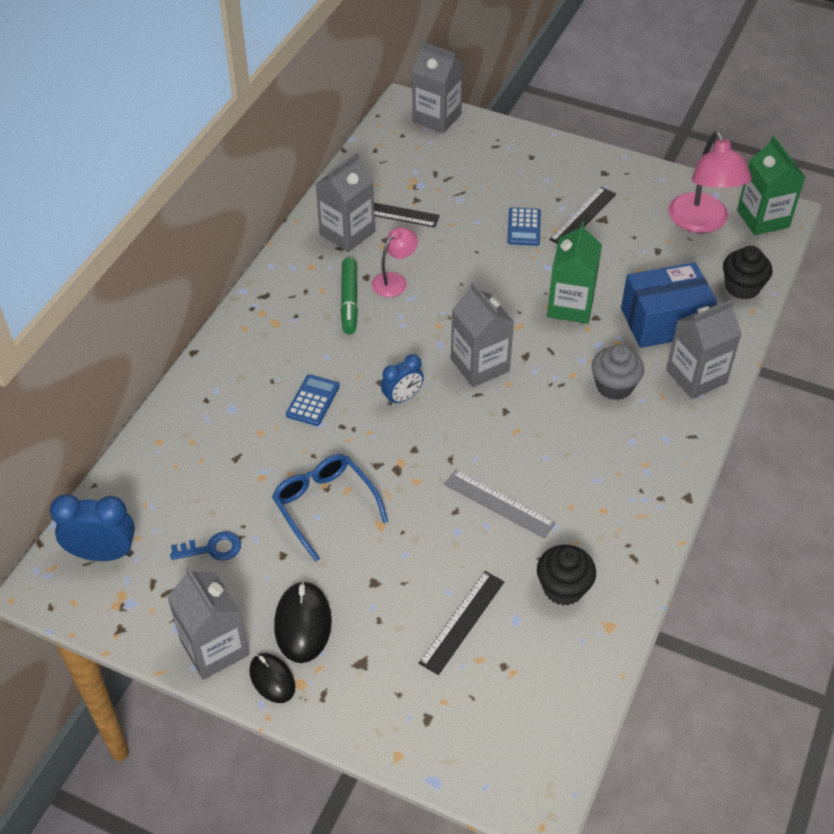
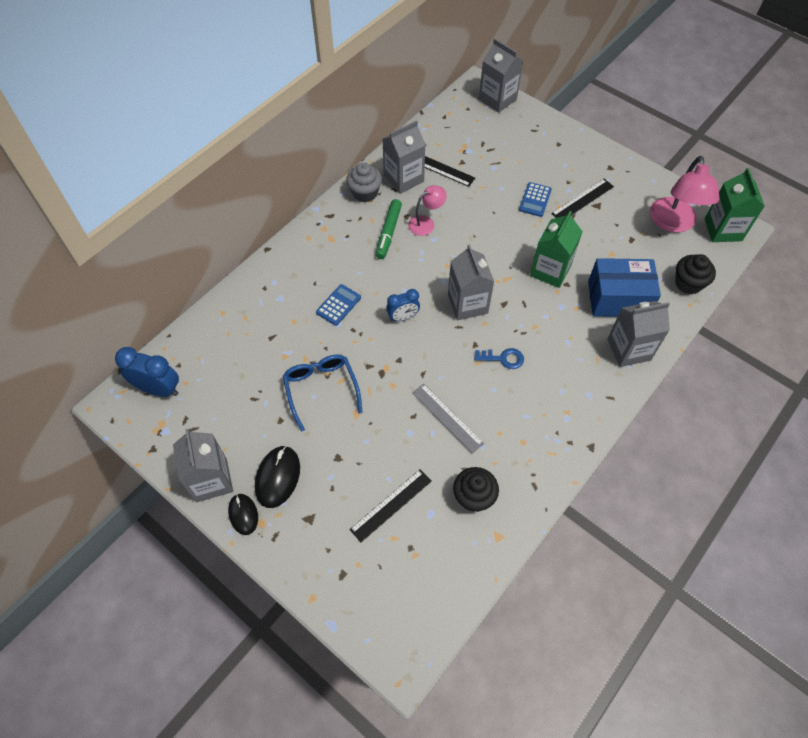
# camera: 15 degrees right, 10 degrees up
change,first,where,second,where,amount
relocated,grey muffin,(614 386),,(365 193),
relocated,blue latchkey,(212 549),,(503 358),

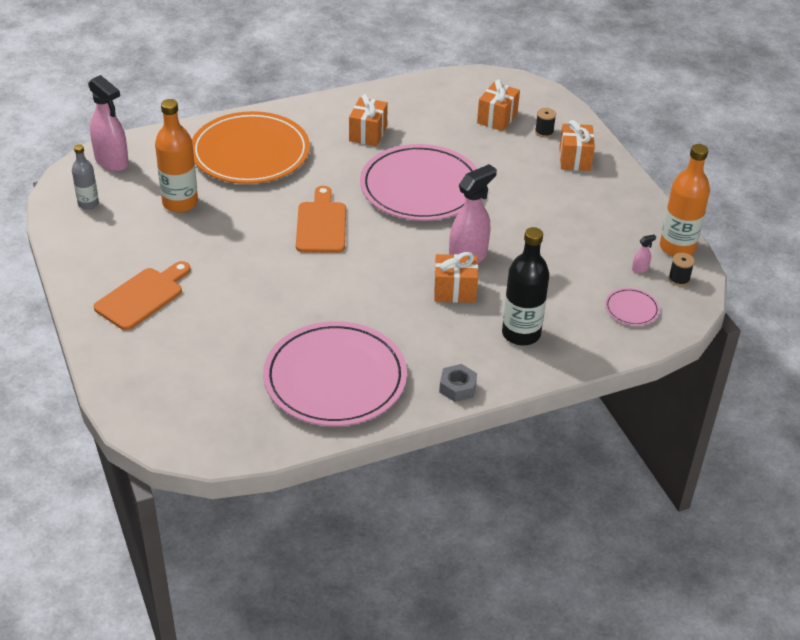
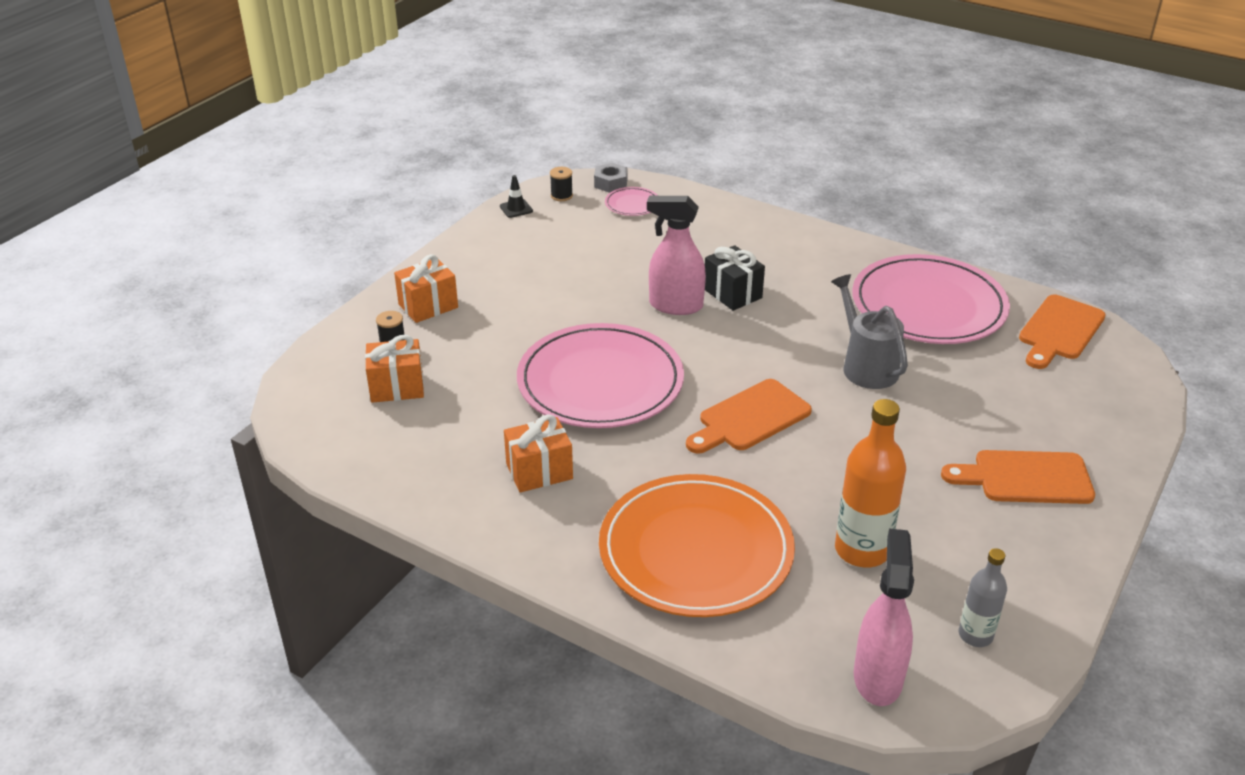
# camera: 125 degrees left, 5 degrees down
change,first,where,second,where,amount
exchanged,orange-coloured flask,(677 247),jet-black safety cone,(516 209),
relocated,grey hexagon nut,(457 387),,(611 183),
colour,orange-coloured wrapped gift,(454 291),jet-black wrapped gift,(732 293),
appeared,,,grey watering pot,(866 366),
appeared,,,orange-coloured chopping board,(1059 331),
missing,jet-black flask,(521 334),,,
missing,rosy spray cleaner,(640 269),,,

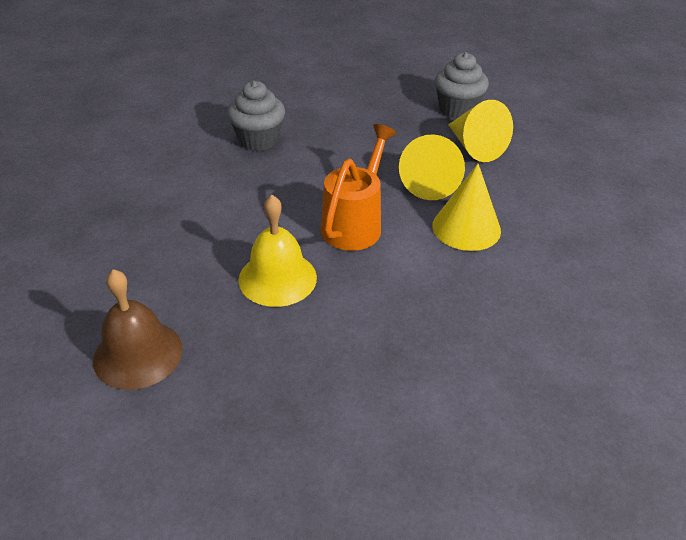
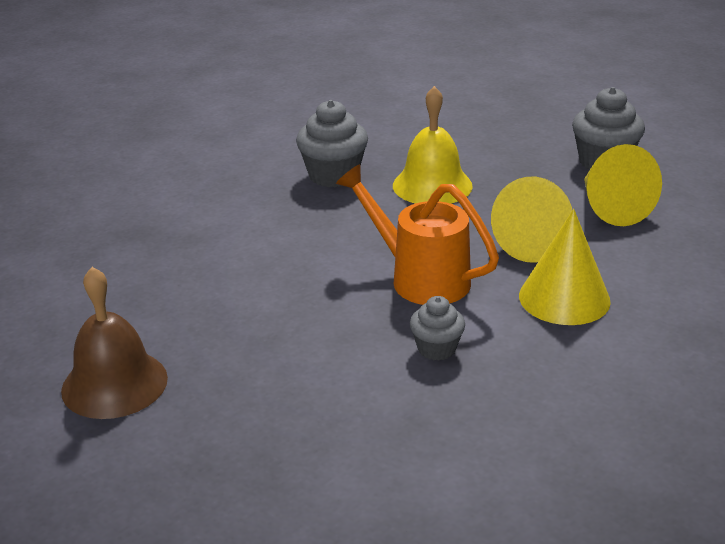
# camera: 15 degrees right, 10 degrees down
change,first,where,second,where,amount
spun,orange-coloured watering pot,(355 224),,(420 278),90 degrees counterclockwise
relocated,yellow hand bell,(277 278),,(432 185),
appeared,,,grey muffin,(436 349),

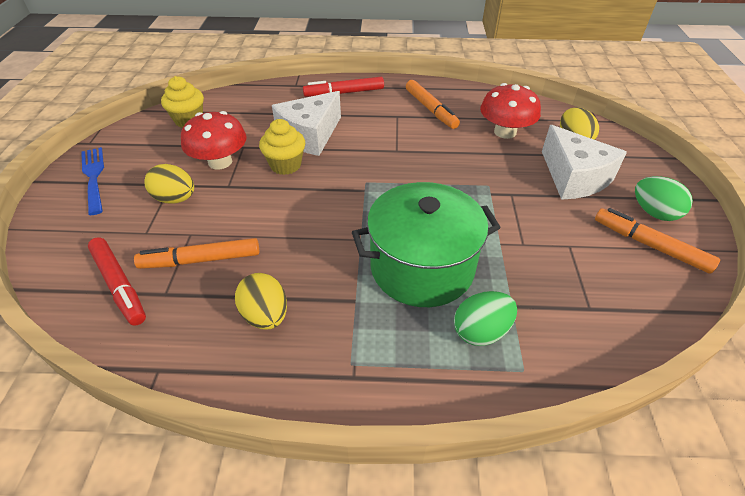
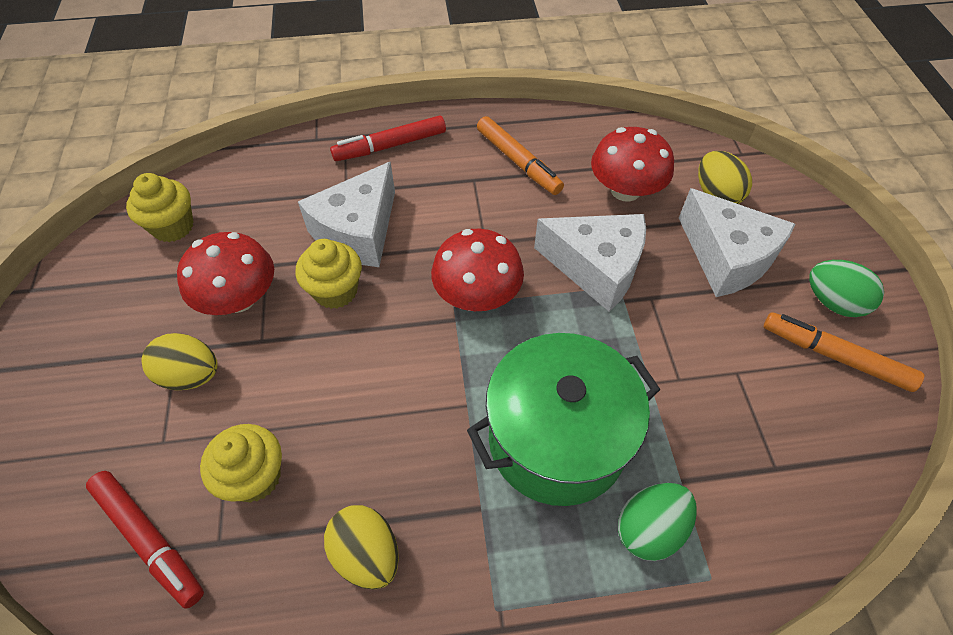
# camera: 10 degrees left, 10 degrees up
change,first,where,second,where,amount
exchanged,orange-coloured marker pen,(201 260),yellow muffin,(255 477),
appeared,,,scarlet fungus,(477 295),
appeared,,,snow-white cheese,(596 268),
missing,blue dinner fork,(94 177),,,

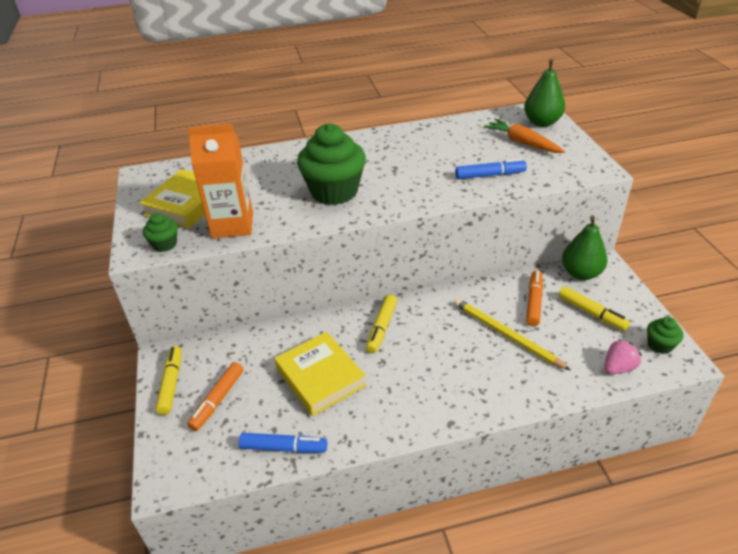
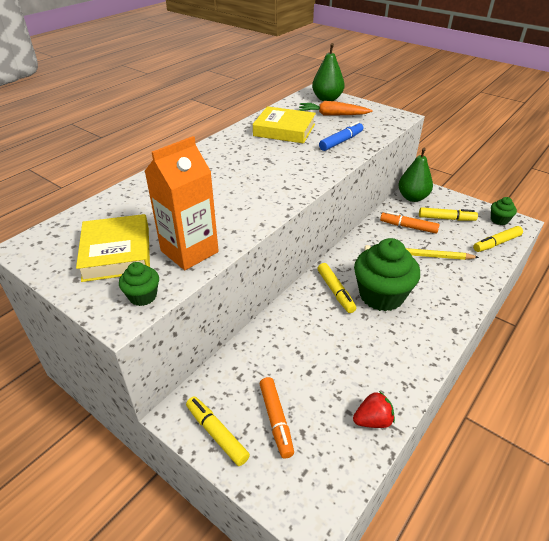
# camera: 40 degrees left, 0 degrees up
change,first,where,second,where,amount
relocated,yellow hardback,(320 377),,(284 130),
exchanged,blue marker pen,(283 448),scarlet strawberry,(373 420),
relocated,emerald muffin,(334 192),,(381 295),
spun,orange-coloured marker pen,(534 302),,(408 227),45 degrees counterclockwise
exchanged,rosy strawberry,(618 368),yellow marker pen,(496 243),

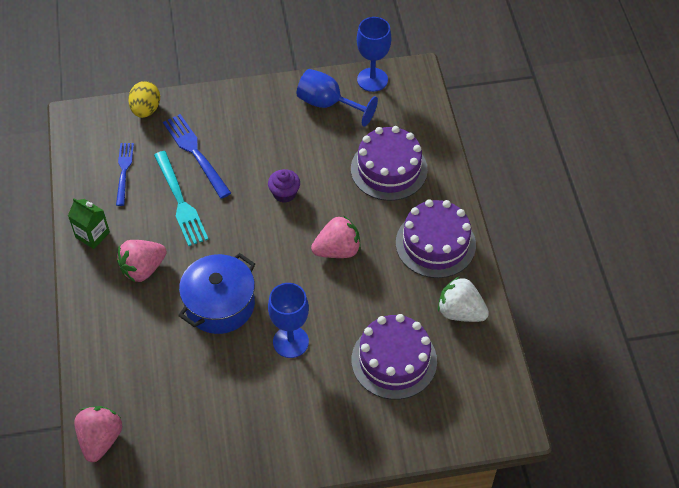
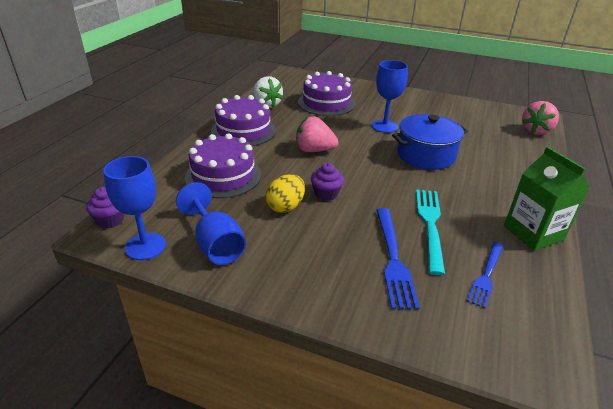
# camera: 150 degrees left, 20 degrees down
change,first,where,second,where,amount
appeared,,,purple muffin,(110 220),
relocated,yellow egg shape,(146 109),,(285 207),
size,emerald milk carton,(92 235),,(533 233),x1.53
missing,rosy strawberry,(143 269),,,

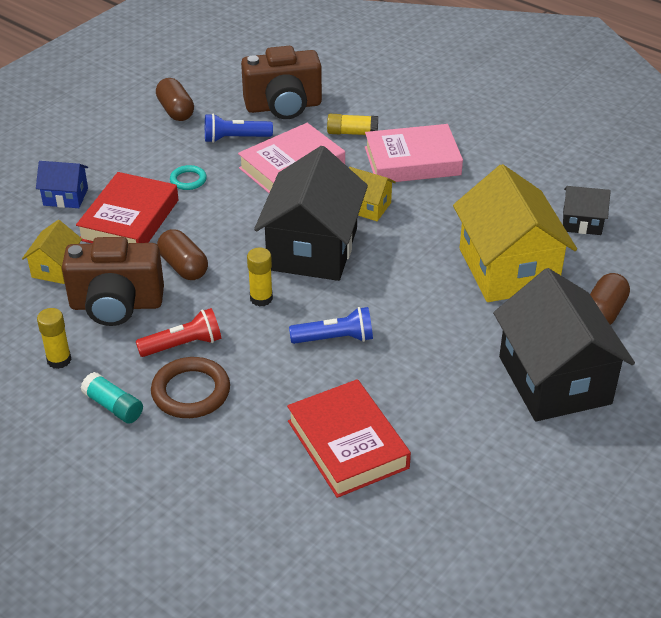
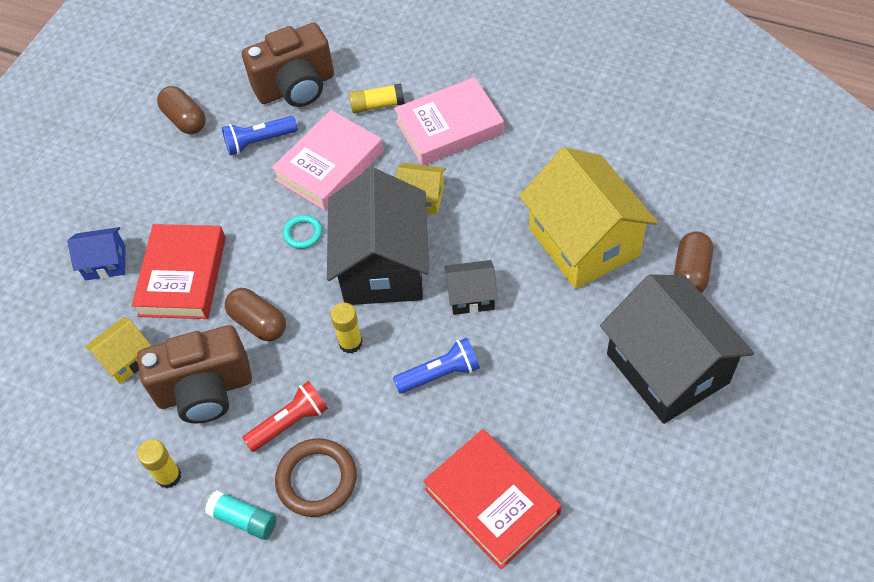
# camera: 10 degrees left, 15 degrees up
change,first,where,second,where,amount
spun,yellow cottage,(56 268),,(126 359),45 degrees clockwise
relocated,turquoise torus,(188 180),,(303 233),
relocated,jet-black cottage,(582 222),,(471 296),

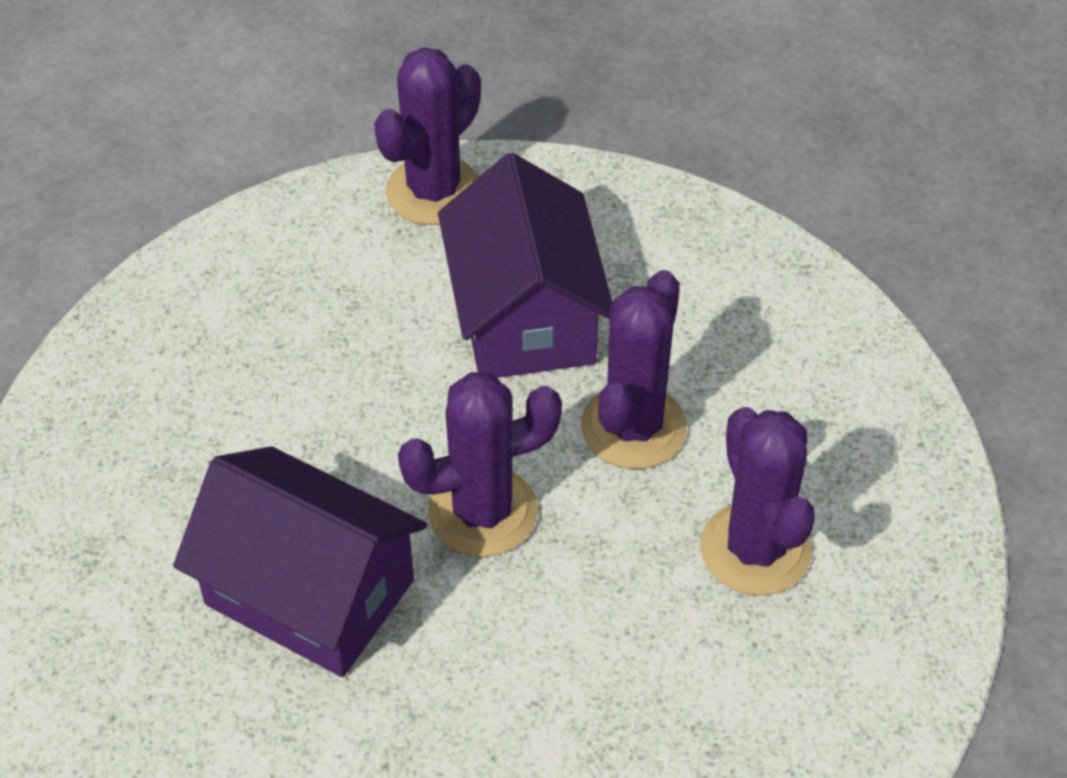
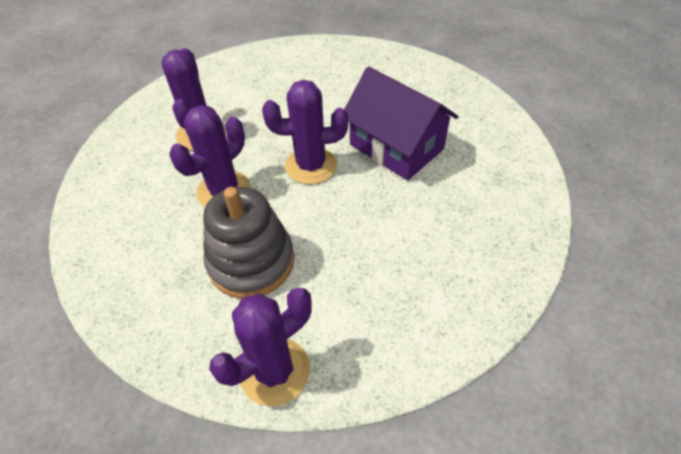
# camera: 165 degrees left, 0 degrees up
change,first,where,second,where,amount
exchanged,purple cottage,(525 315),grey ring stacker,(251 261),

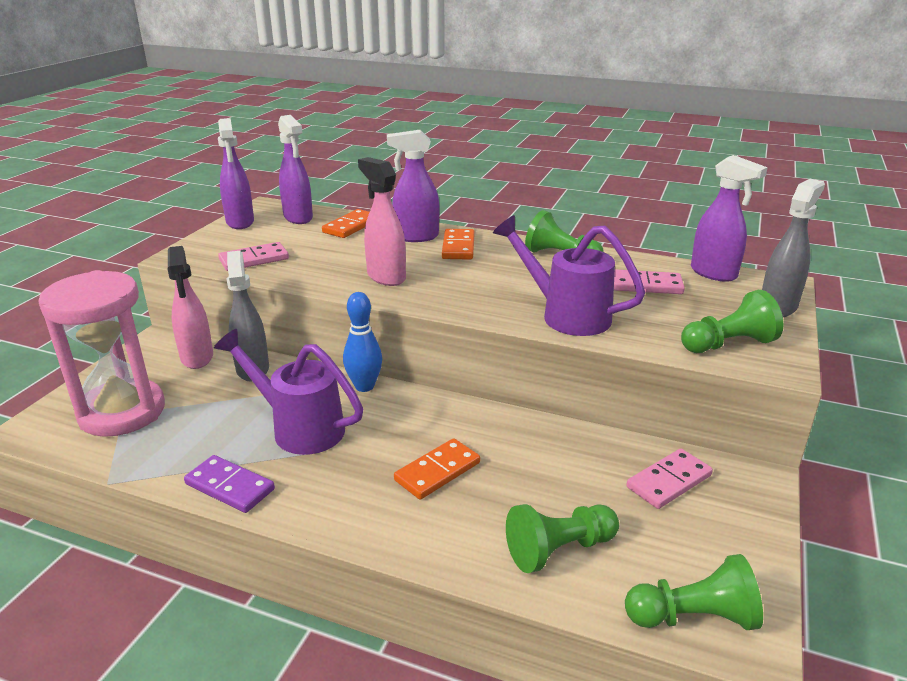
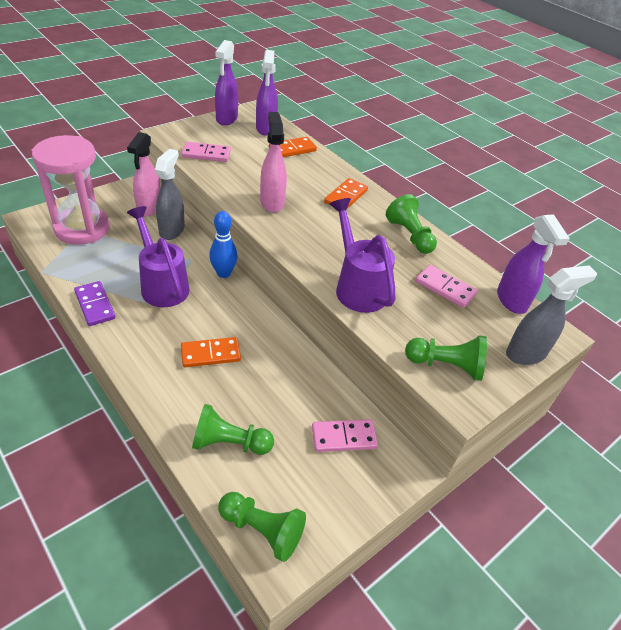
# camera: 25 degrees right, 15 degrees up
change,first,where,second,where,amount
missing,purple spray cleaner,(416 237),,,

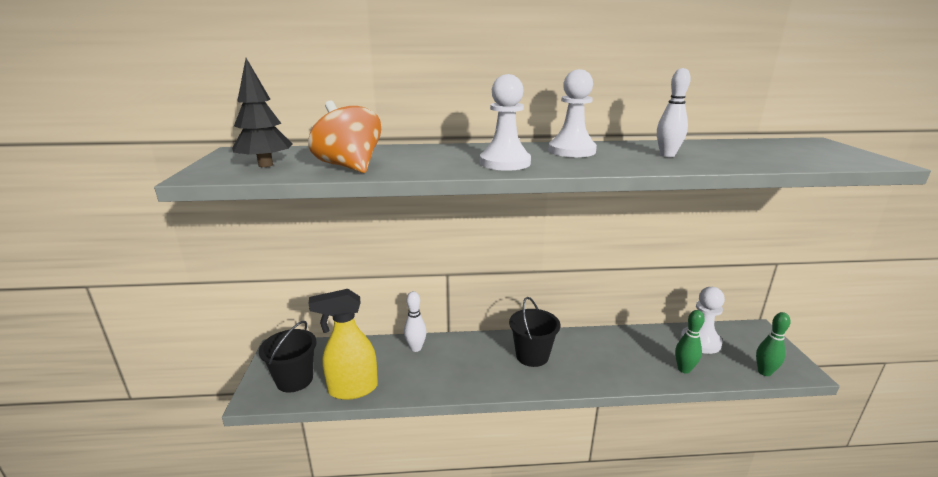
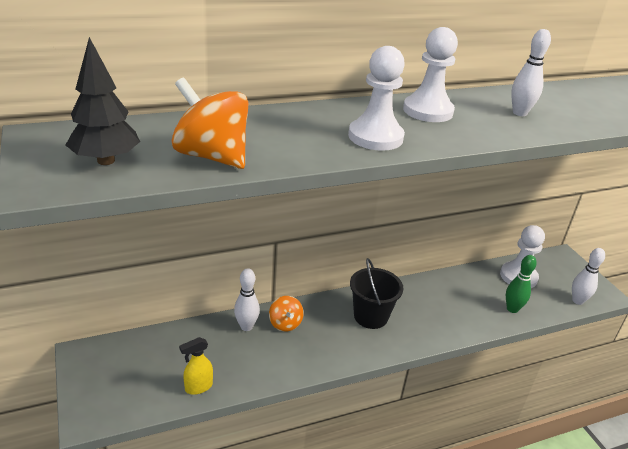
# camera: 20 degrees left, 10 degrees up
change,first,where,second,where,amount
size,yellow spray cleaner,(352 389),,(198 387),x0.52
appeared,,,orange-coloured whirligig,(285 324),
colour,emerald tenpin,(764 372),snow-white tenpin,(577 301),
missing,jet-black sand bucket,(294 380),,,

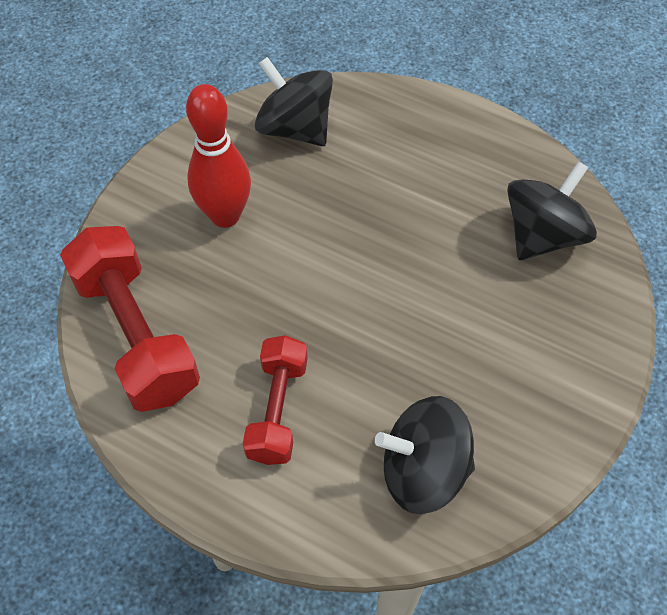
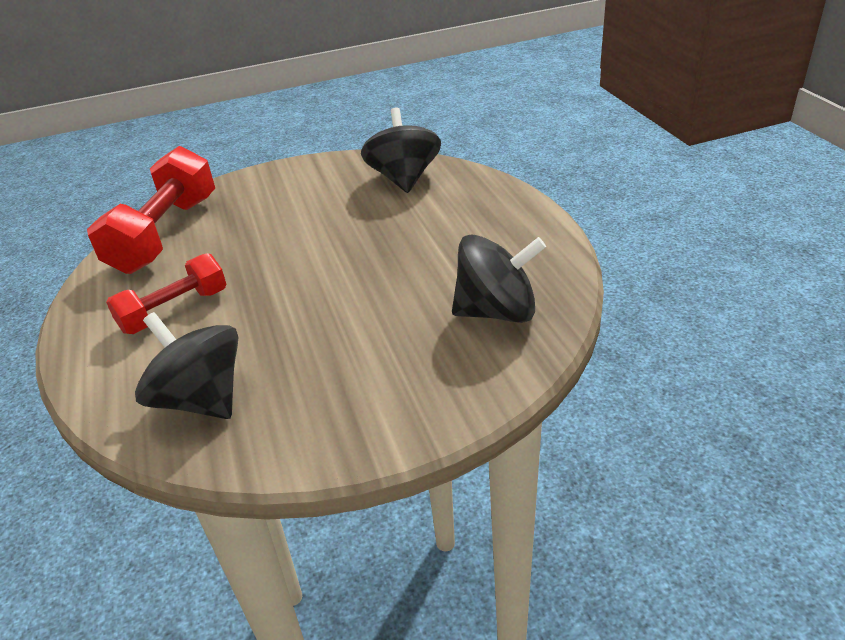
# camera: 45 degrees right, 20 degrees down
change,first,where,second,where,amount
missing,scarlet tenpin,(225 216),,,

